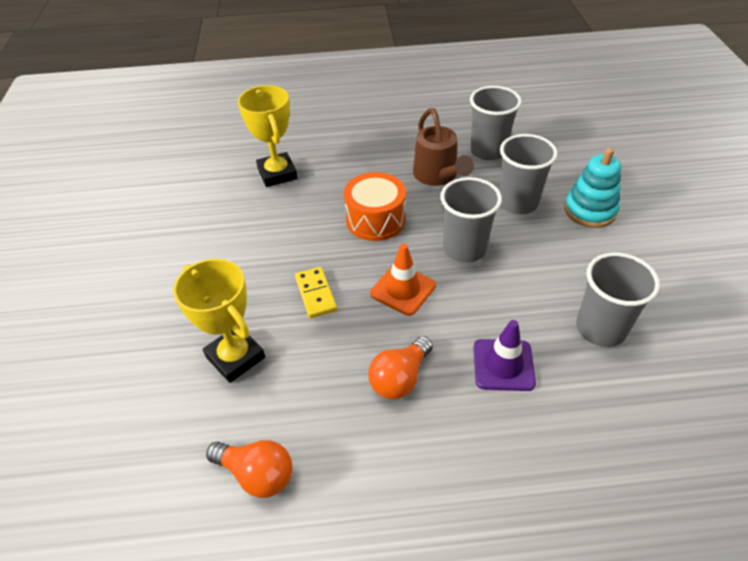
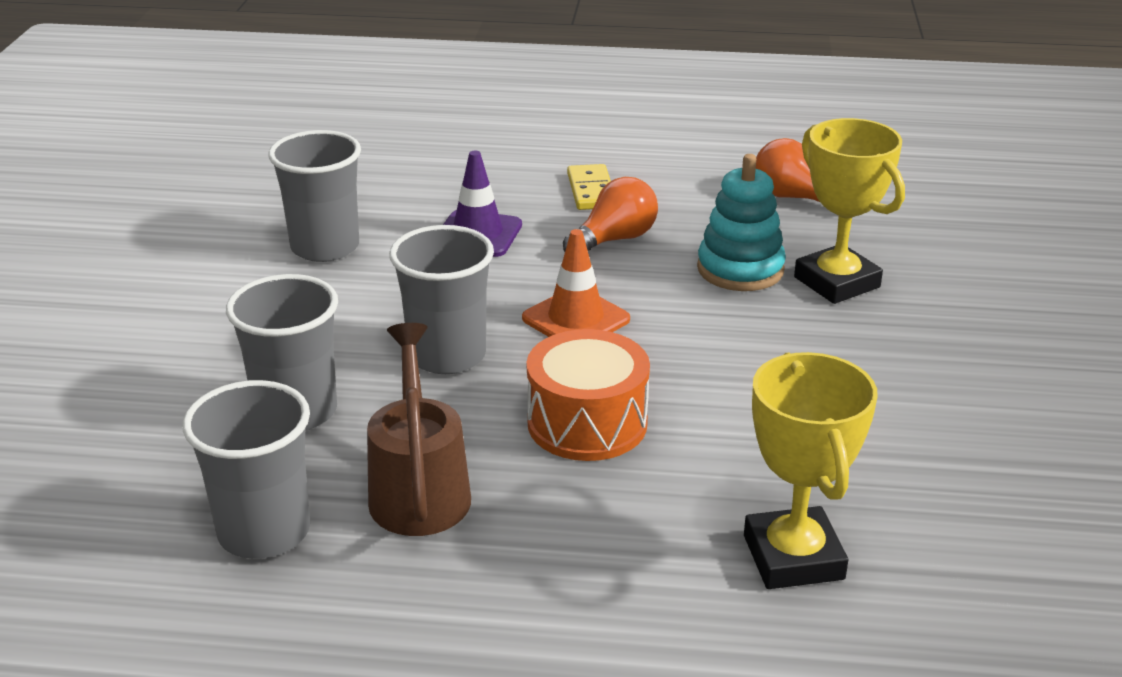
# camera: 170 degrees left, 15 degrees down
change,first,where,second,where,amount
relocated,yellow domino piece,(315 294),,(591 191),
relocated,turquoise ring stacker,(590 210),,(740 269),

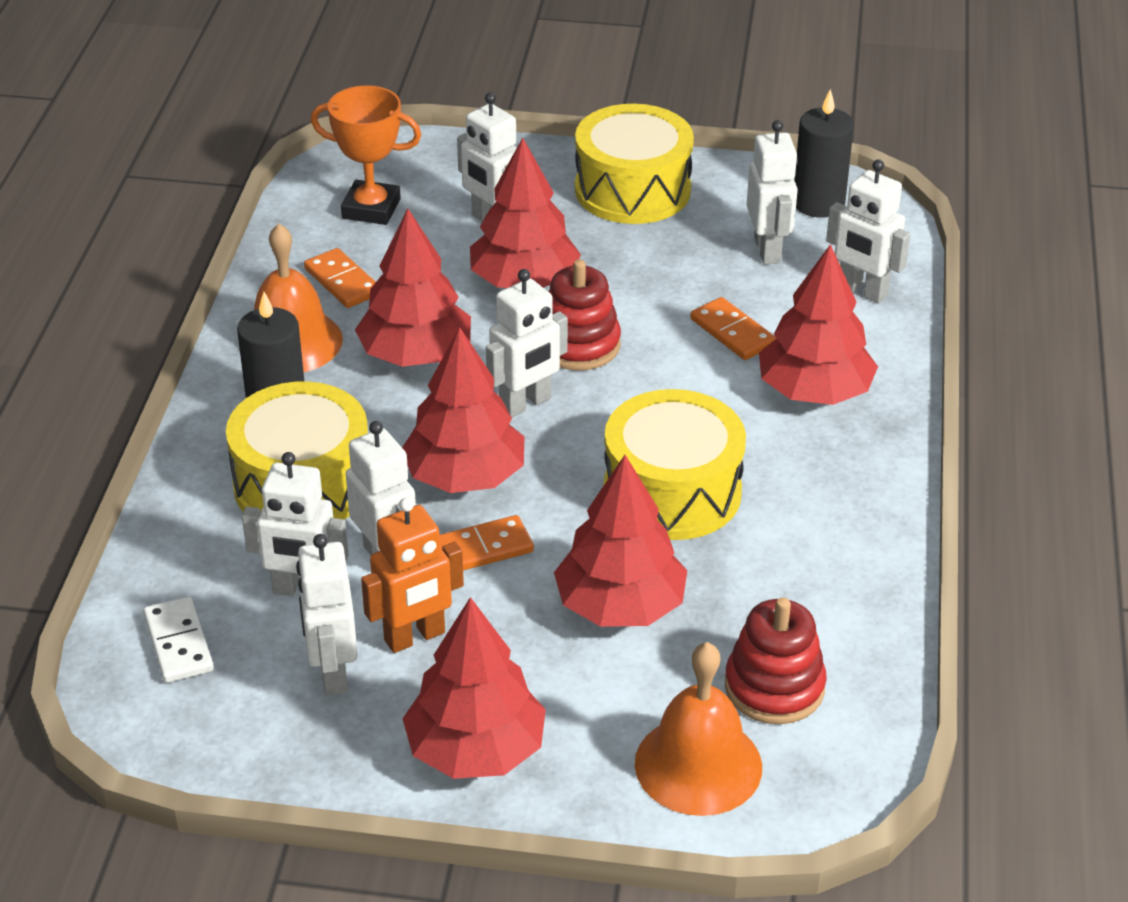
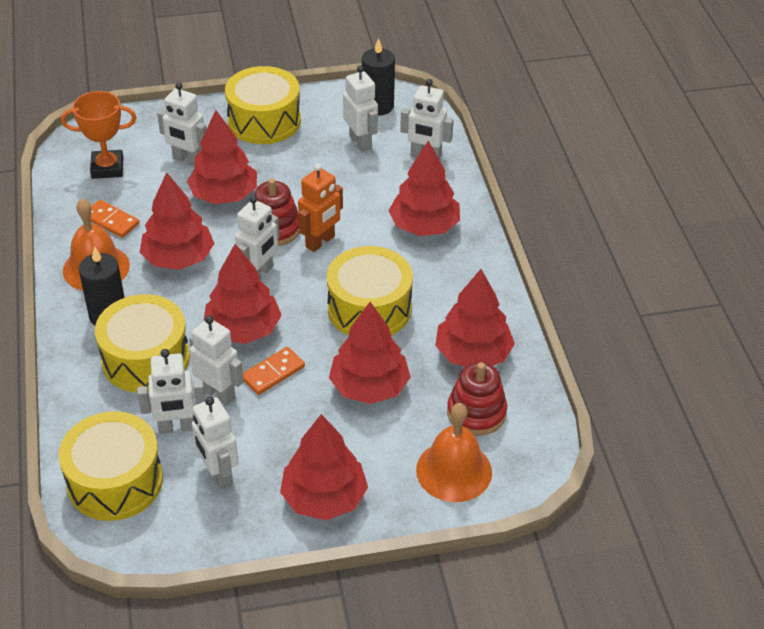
# camera: 20 degrees left, 5 degrees up
change,first,where,second,where,amount
exchanged,snow-white domino piece,(179 643),yellow toy drum,(115 481),
relocated,orange-coloured toy robot,(415 637),,(320 242),
appeared,,,scarlet tree,(473 354),
missing,orange-coloured domino piece,(732 332),,,

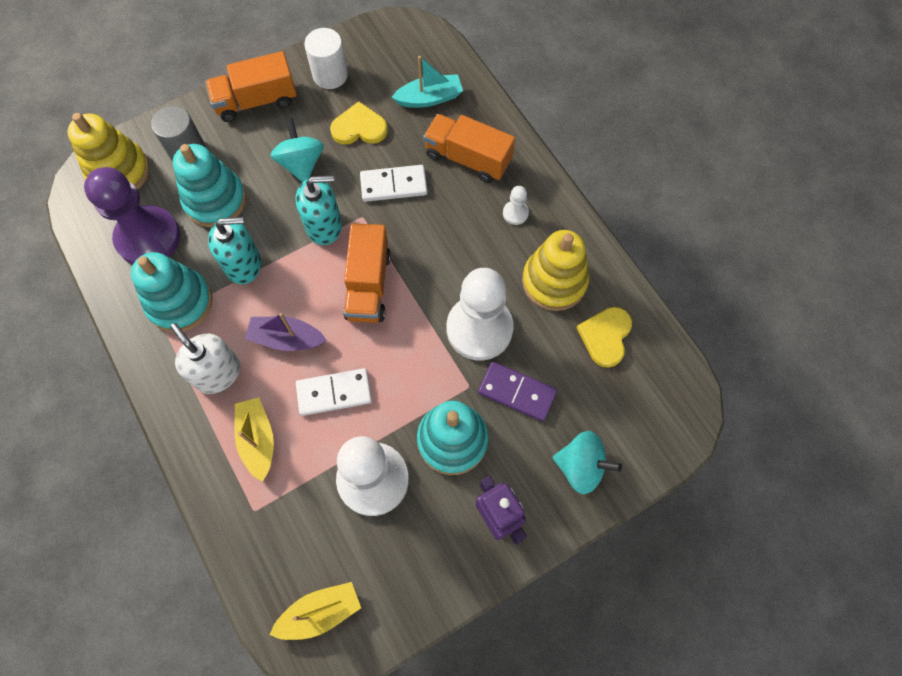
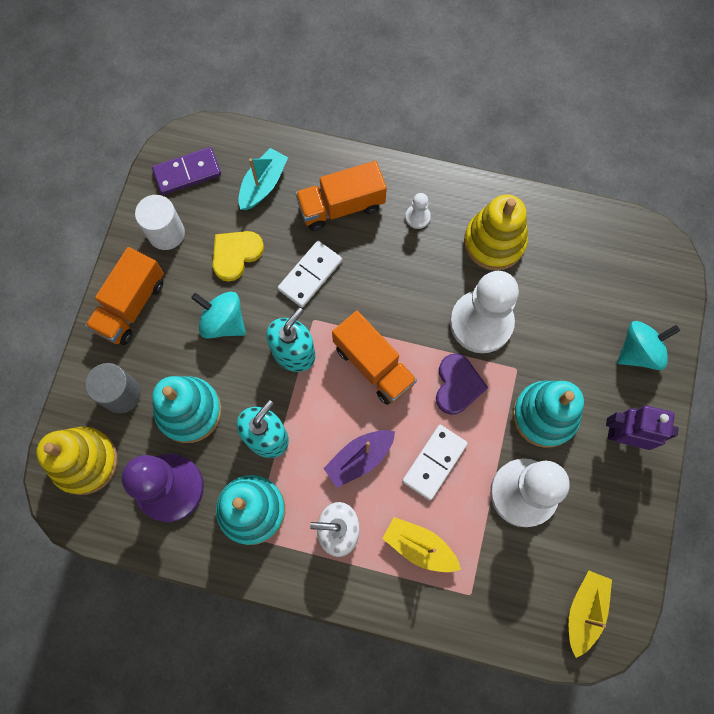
# camera: 45 degrees left, 5 degrees up
change,first,where,second,where,amount
relocated,purple domino piece,(517 392),,(187 173),
appeared,,,purple heart shape,(457 385),
missing,yellow heart shape,(605 336),,,

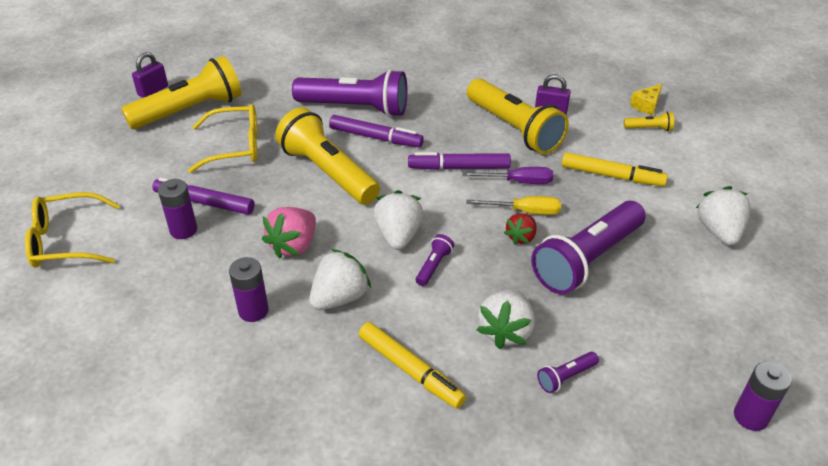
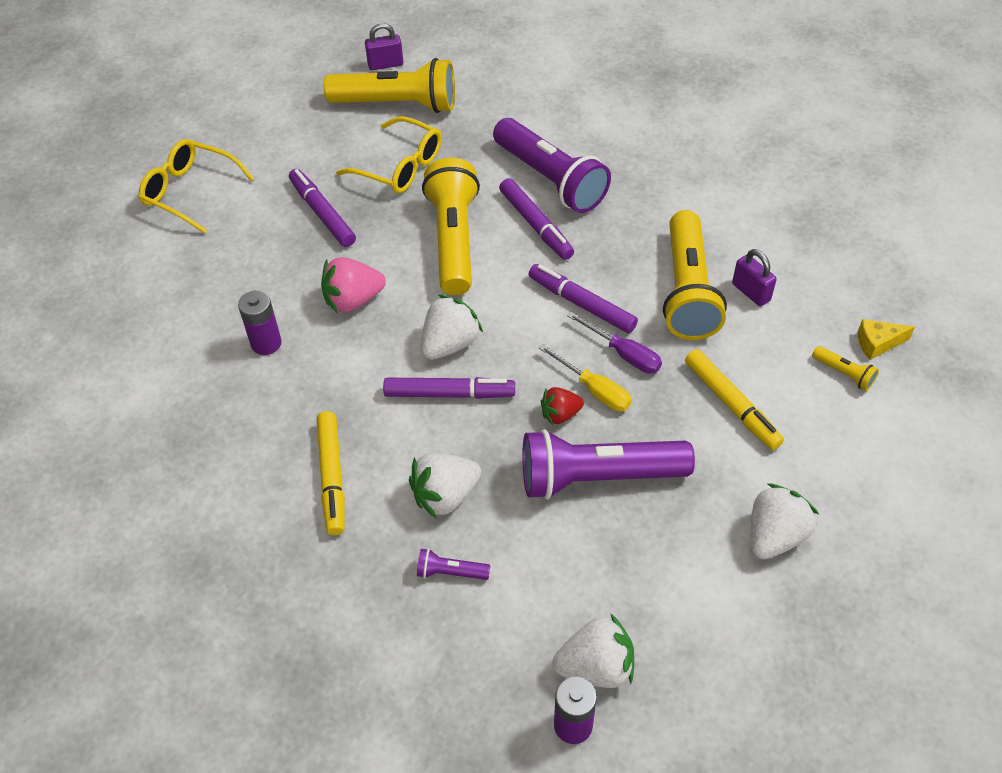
# camera: 40 degrees right, 10 degrees up
change,first,where,second,where,amount
exchanged,purple pocket torch,(433 266),purple marker pen,(449 394),
relocated,snow-white strawberry,(339 297),,(596 667),
missing,purple power cell,(183 230),,,

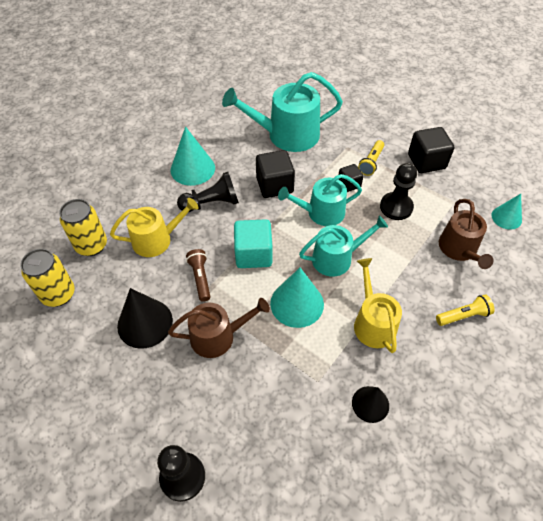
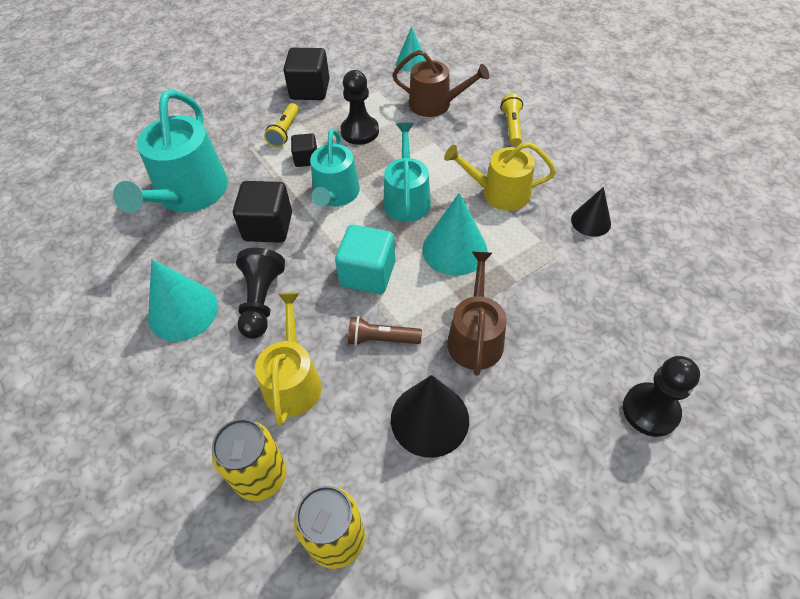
# camera: 70 degrees left, 0 degrees up
change,first,where,second,where,amount
spun,yellow pocket torch,(371 162),,(285 132),60 degrees clockwise

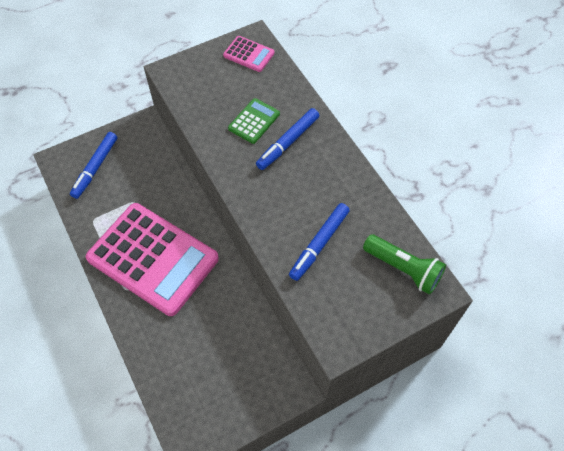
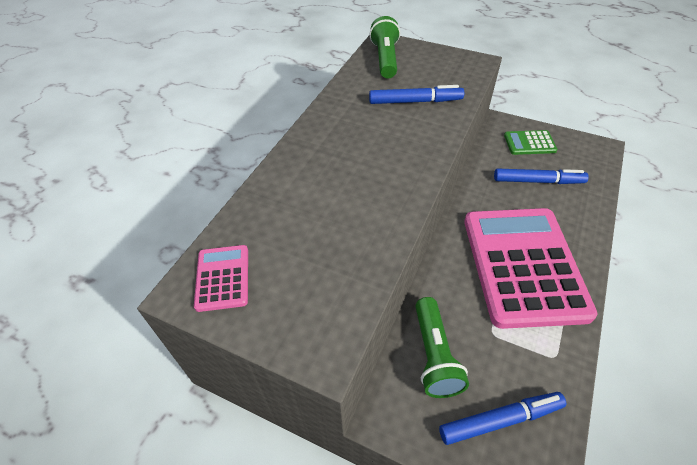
# camera: 125 degrees left, 10 degrees down
change,first,where,second,where,amount
appeared,,,emerald pocket torch,(434 355),
relocated,blue marker pen,(288 142),,(538 181),
relocated,emerald pocket calculator,(254 121),,(529 143),

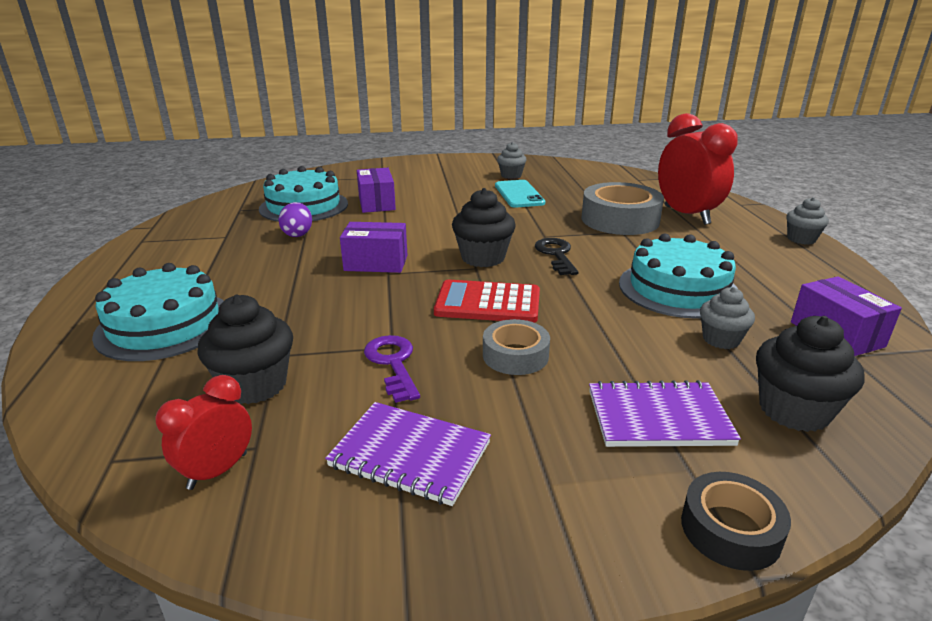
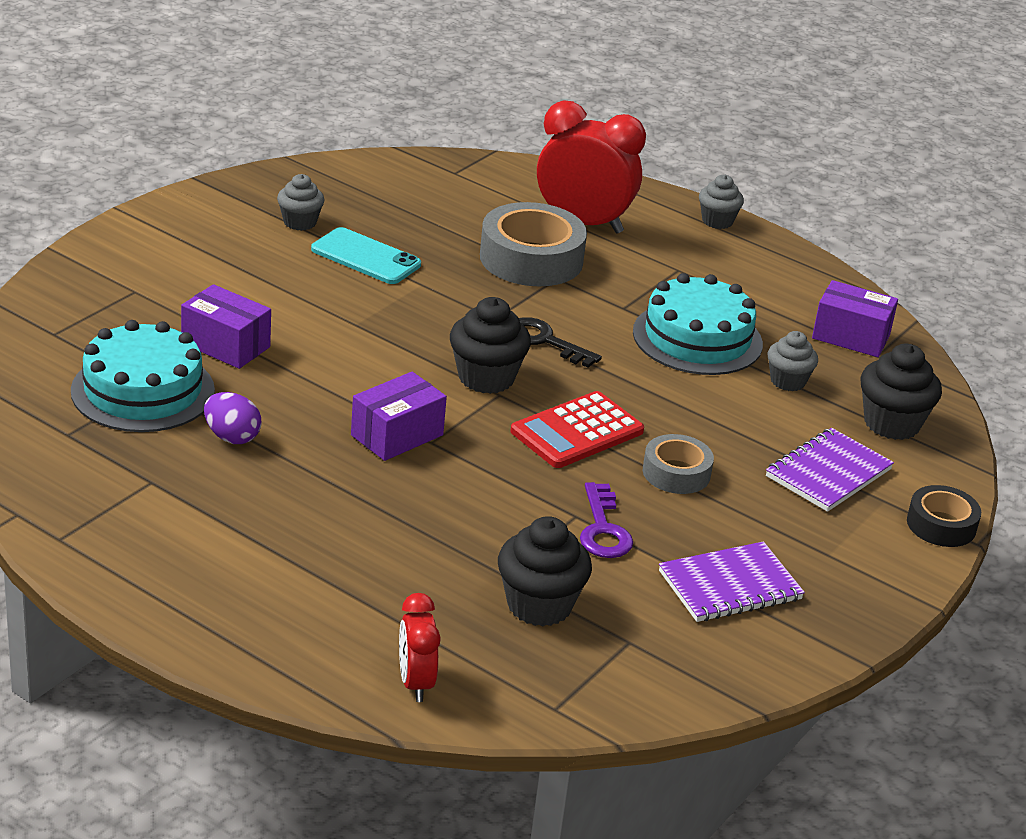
# camera: 50 degrees left, 5 degrees up
change,first,where,second,where,amount
relocated,scarlet bedside clock,(217 471),,(415 683),
spun,purple latchkey,(393 363),,(603 529),120 degrees counterclockwise
missing,turquoise layer cake,(165 325),,,

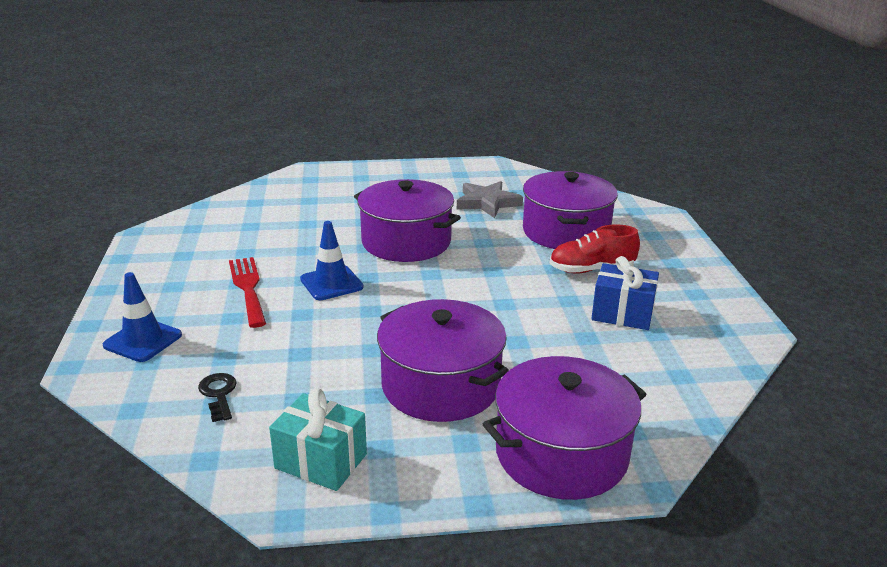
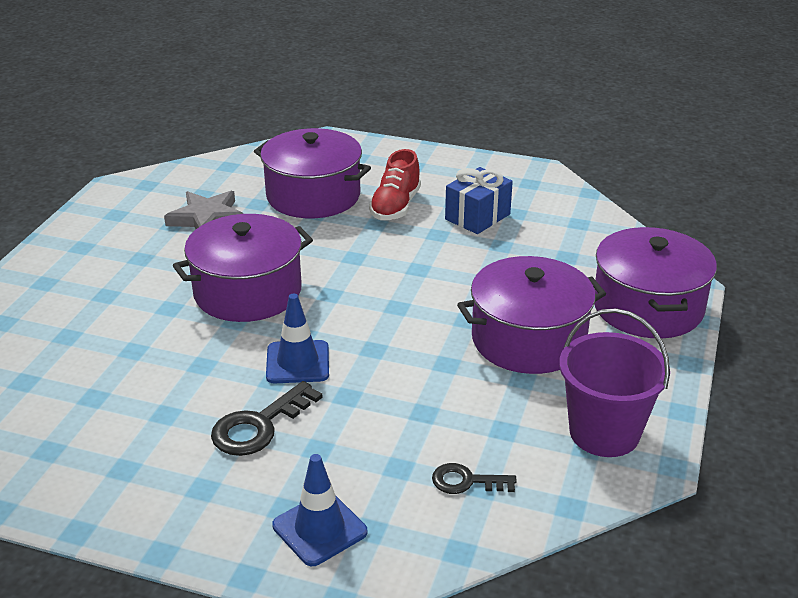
# camera: 65 degrees left, 5 degrees up
change,first,where,second,where,amount
exchanged,scarlet dinner fork,(248 288),jet-black latchkey,(259 426),
exchanged,turquoise wrapped gift,(321 461),purple sand bucket,(604 433),

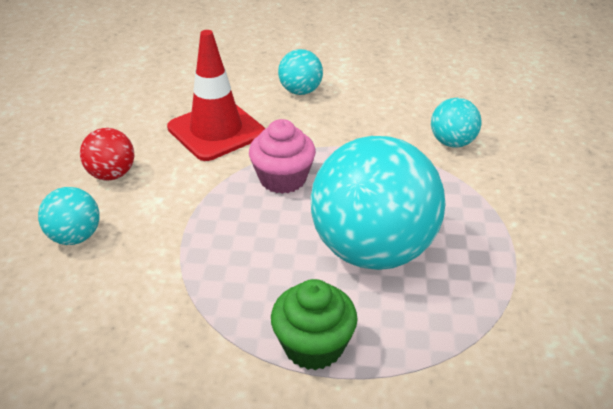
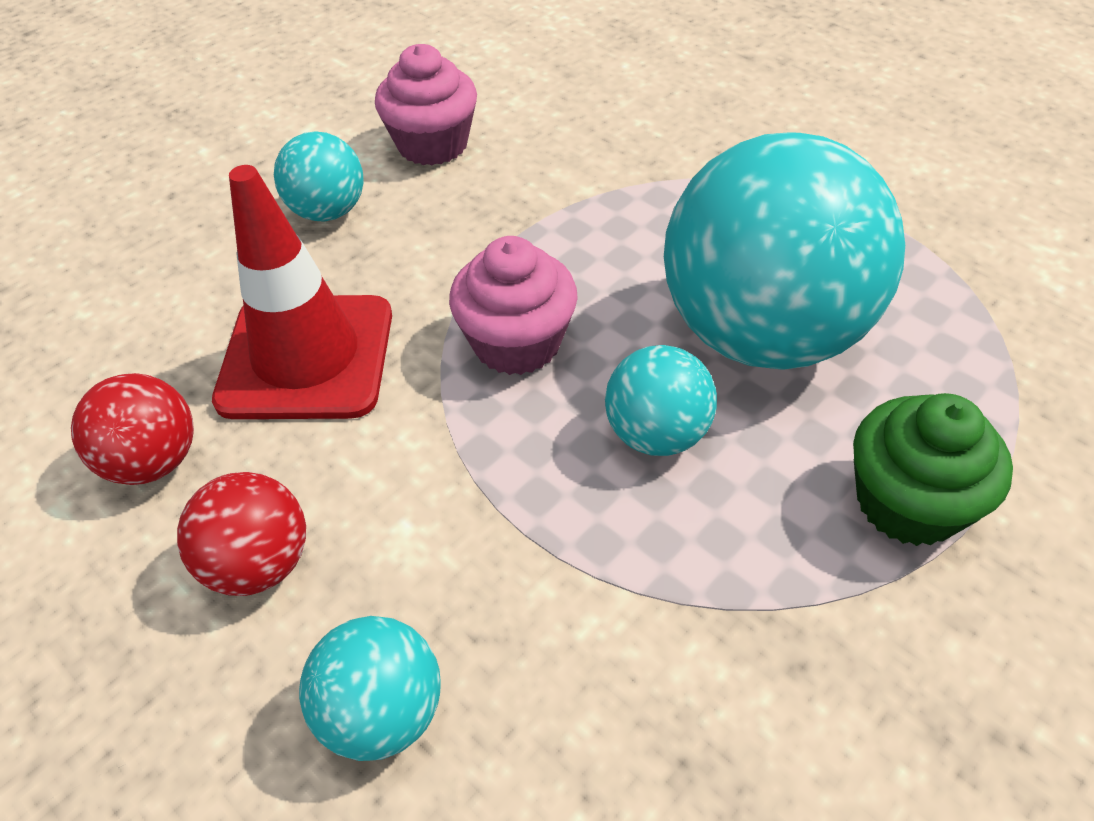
# camera: 50 degrees left, 10 degrees up
change,first,where,second,where,amount
appeared,,,scarlet play ball,(154 461),
appeared,,,rosy muffin,(432 144),
relocated,turquoise play ball,(452 142),,(656 434),

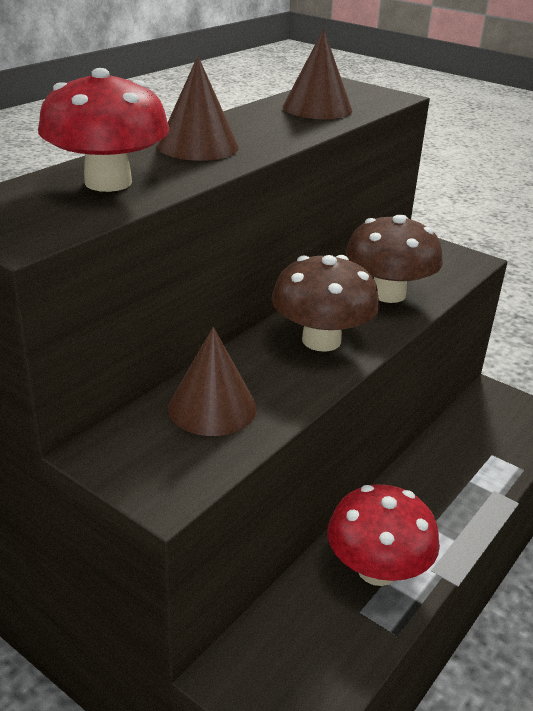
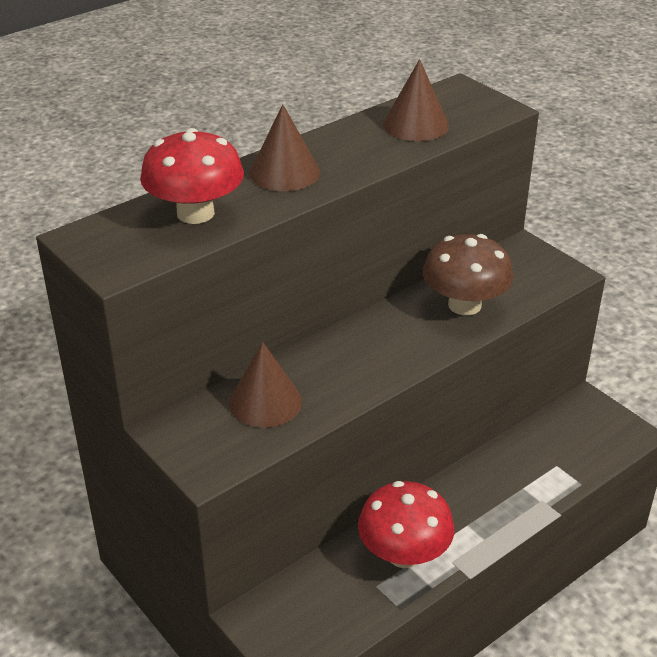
# camera: 15 degrees right, 5 degrees up
change,first,where,second,where,amount
missing,brown fungus,(321 340),,,

